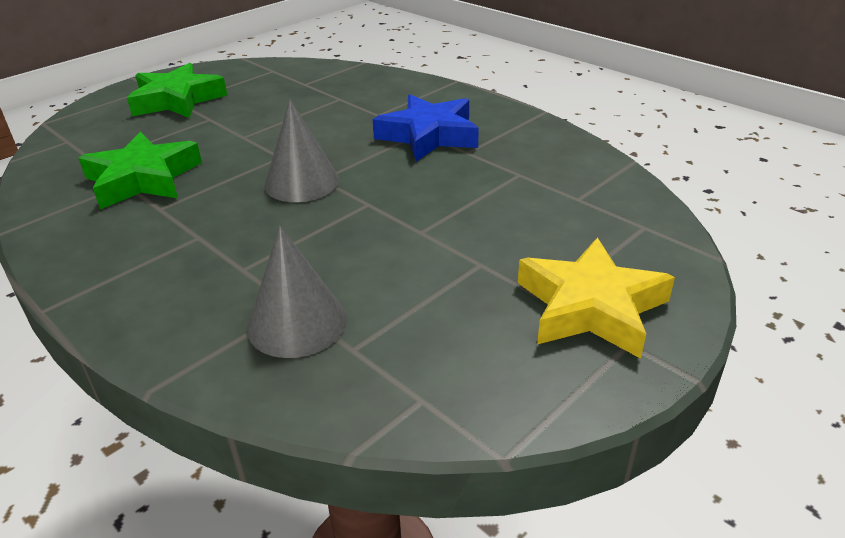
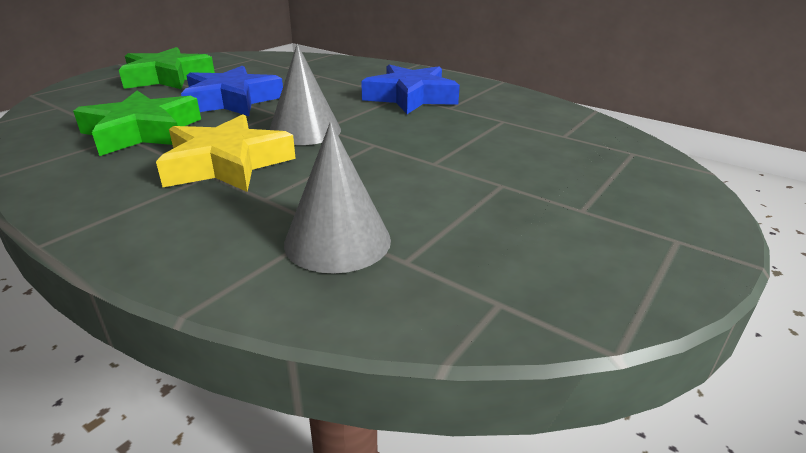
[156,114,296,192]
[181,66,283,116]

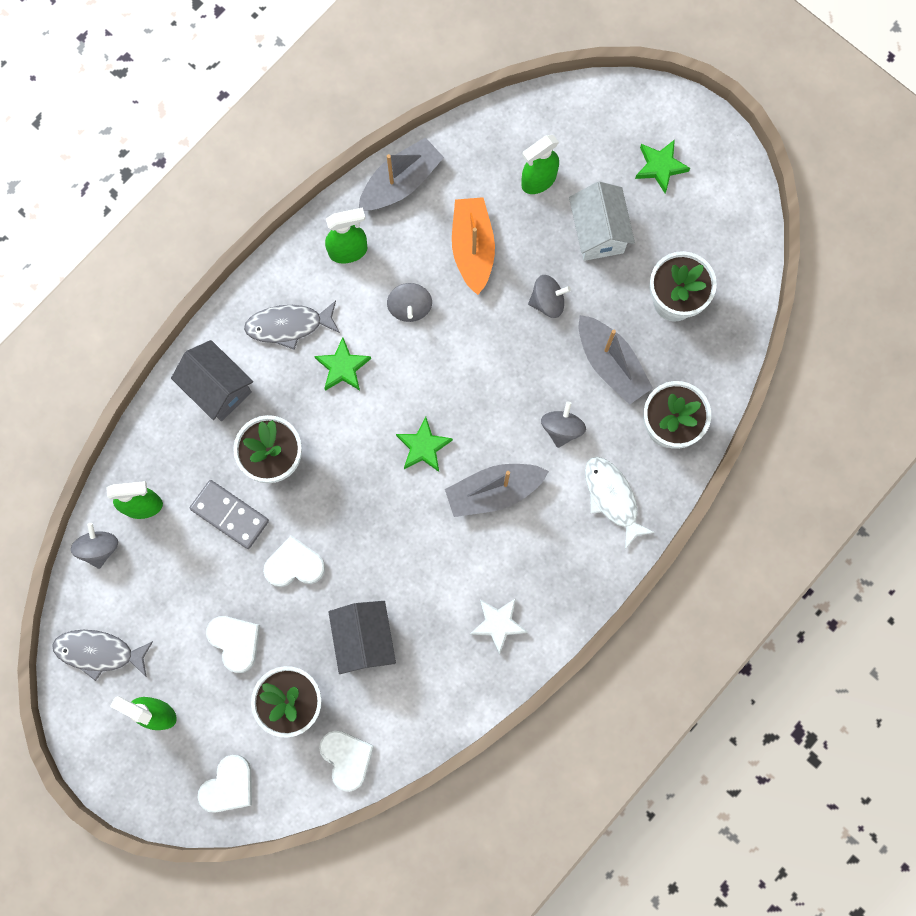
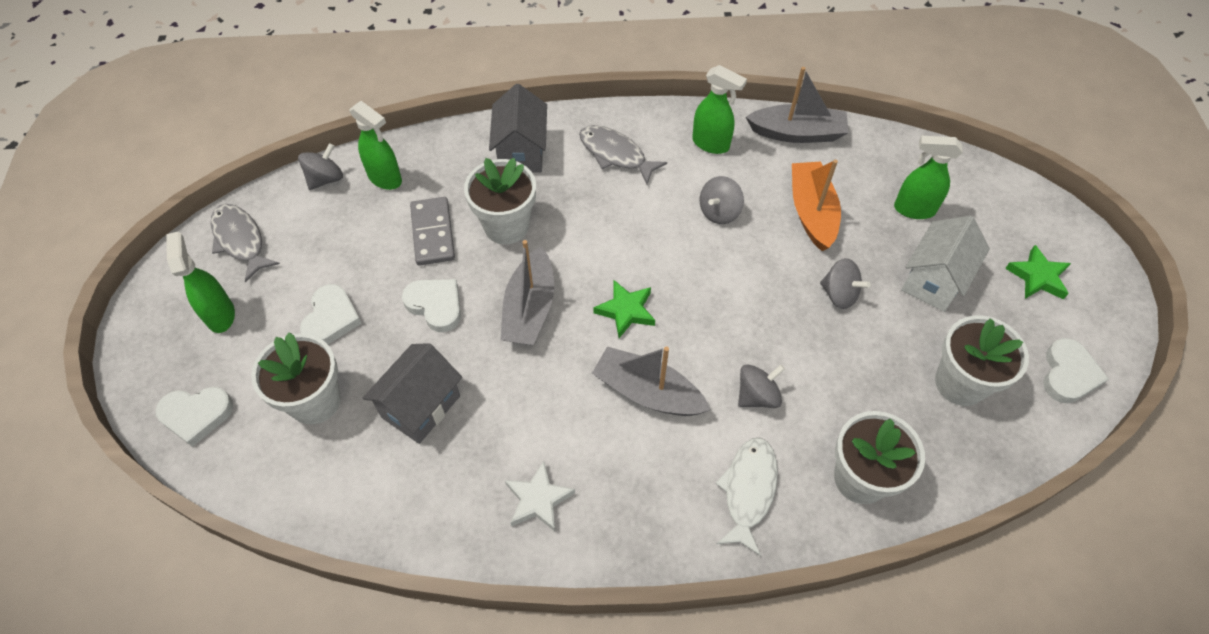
[500,240,554,345]
[792,160,841,251]
[1043,338,1109,403]
[314,337,371,391] (first image)

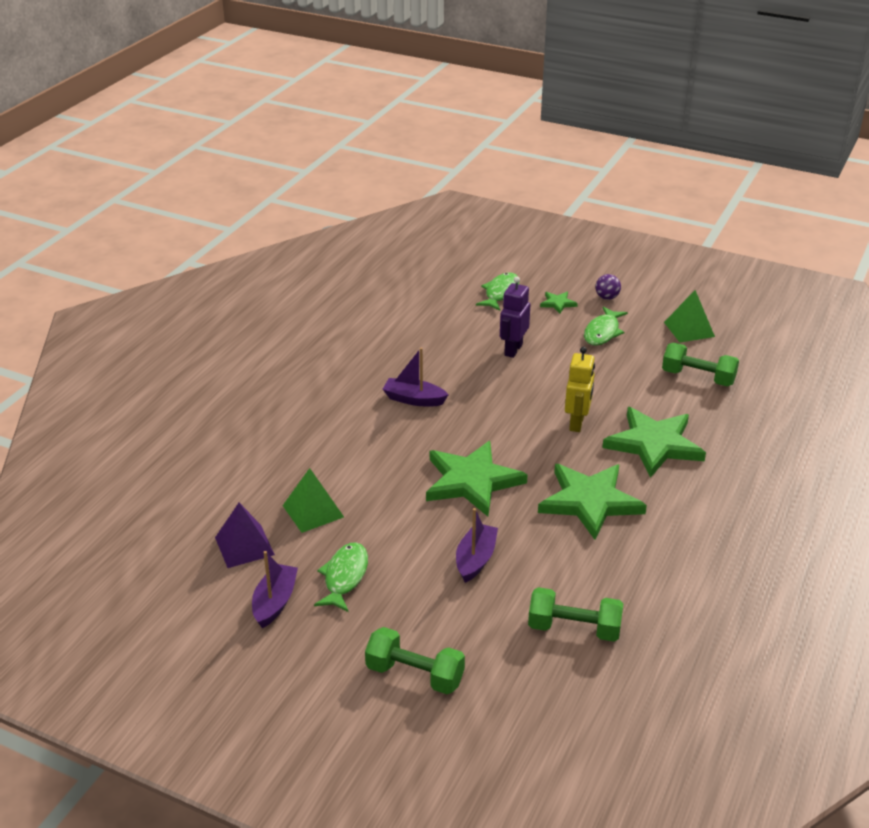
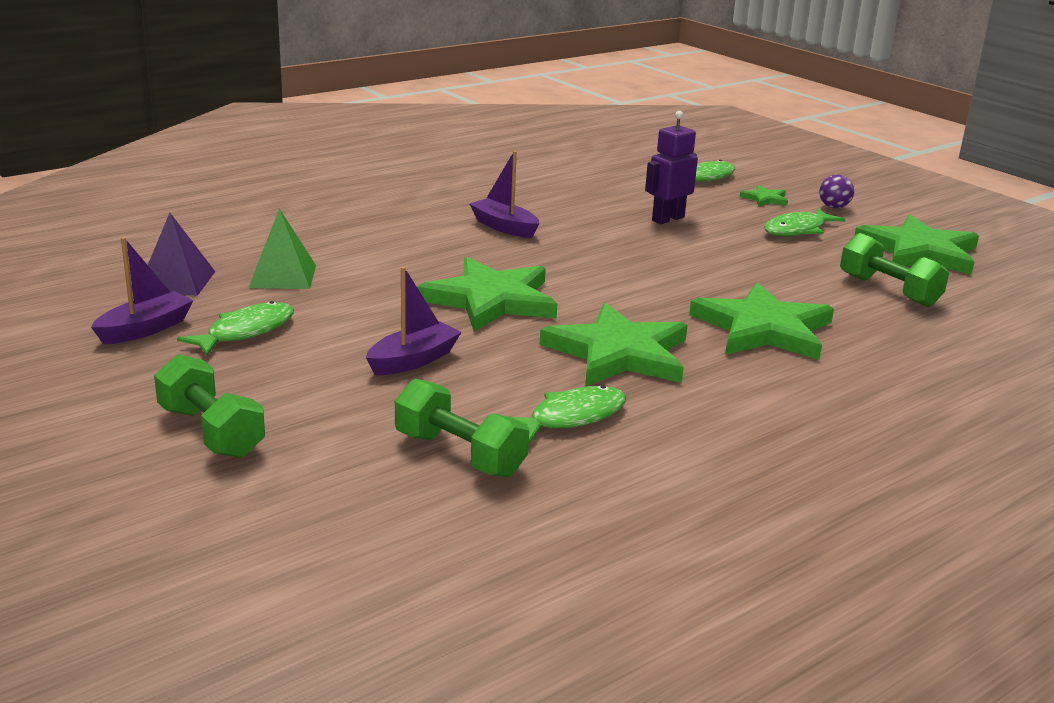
[512,385,626,443]
[855,215,979,275]
[565,346,595,432] (first image)

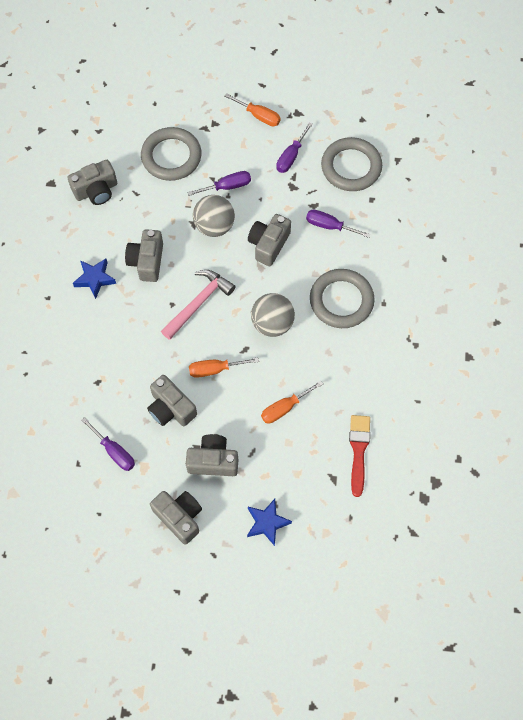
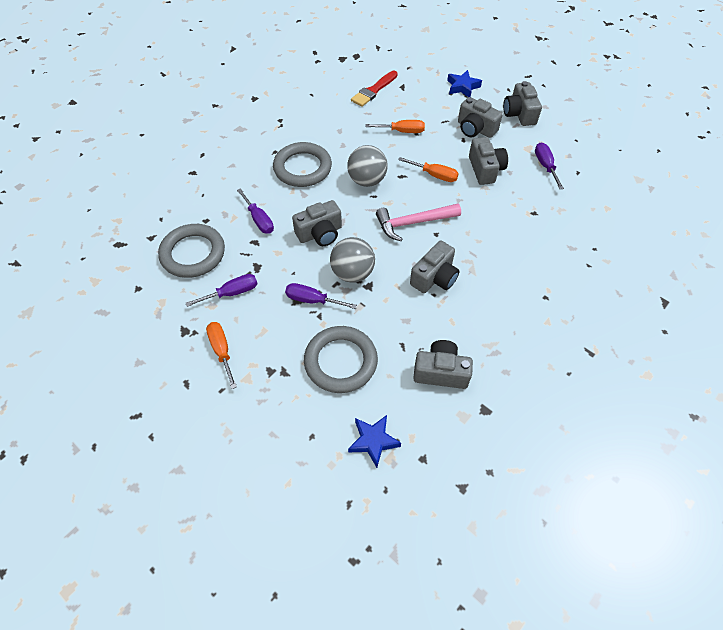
[348,415,401,468]

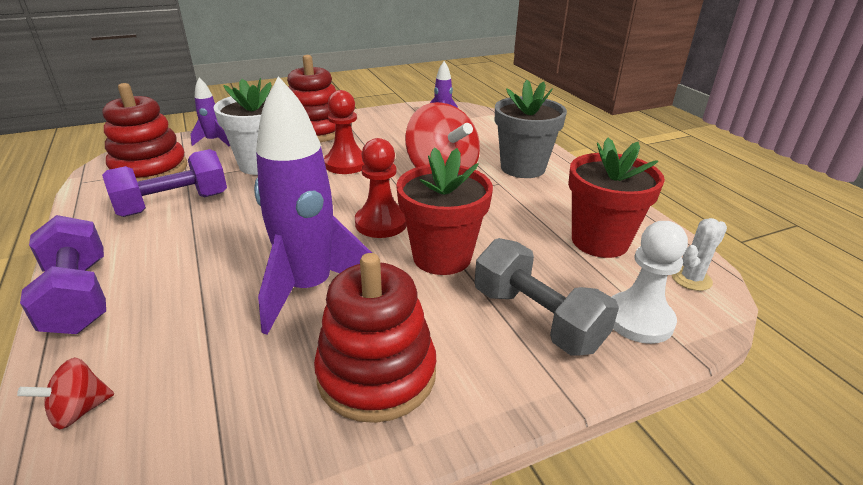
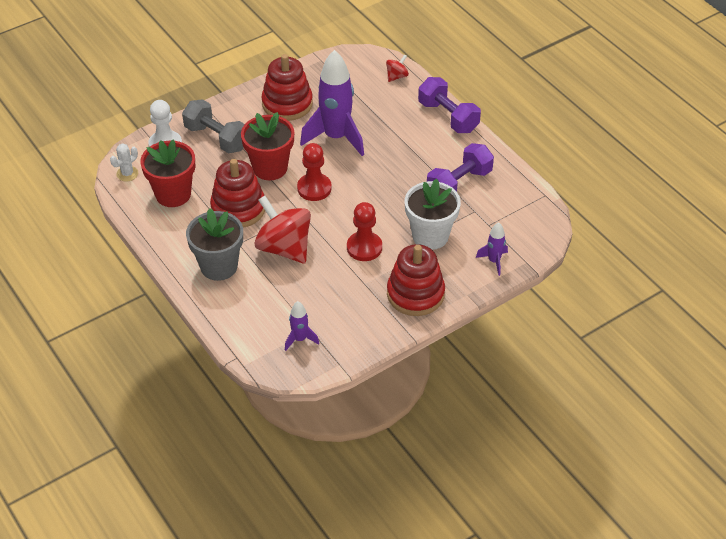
[210,159,265,228]

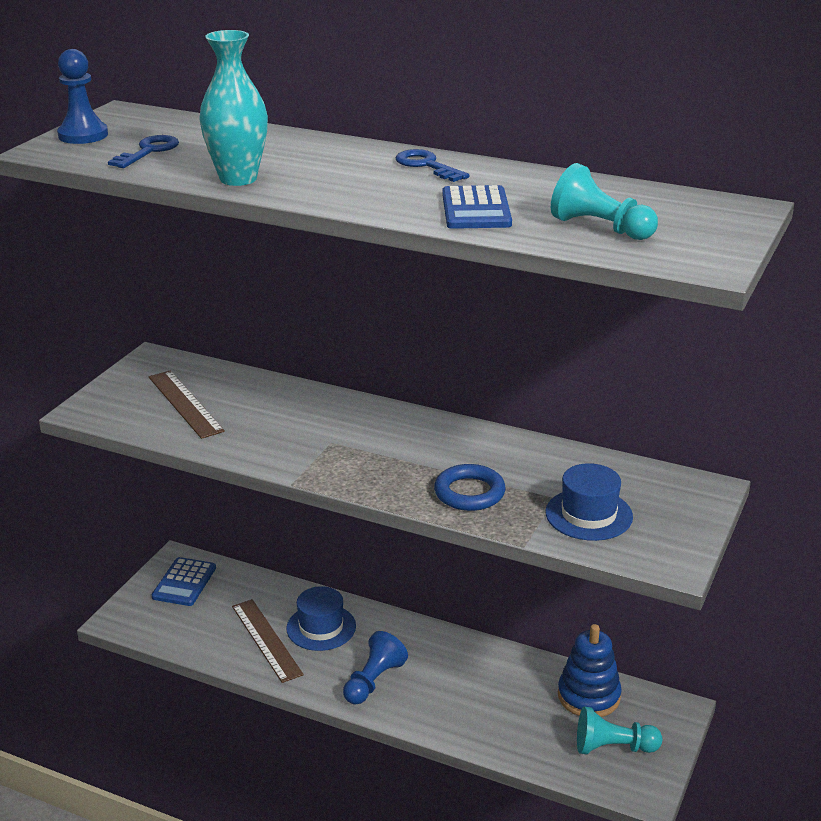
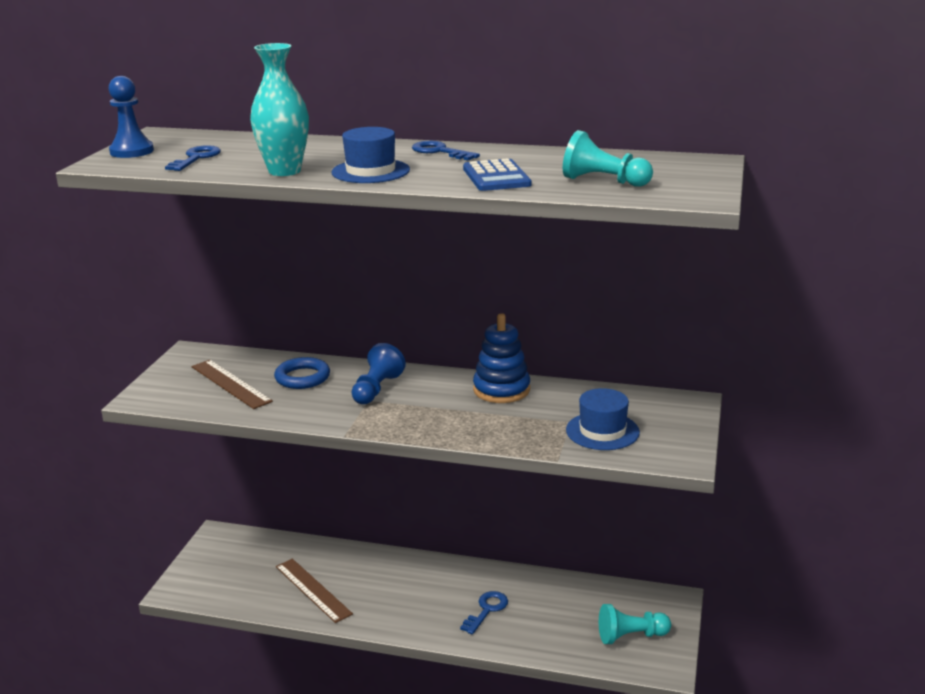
[274,357,330,389]
[332,127,410,183]
[352,343,406,404]
[460,591,508,635]
[473,313,530,403]
[152,557,216,606] (first image)

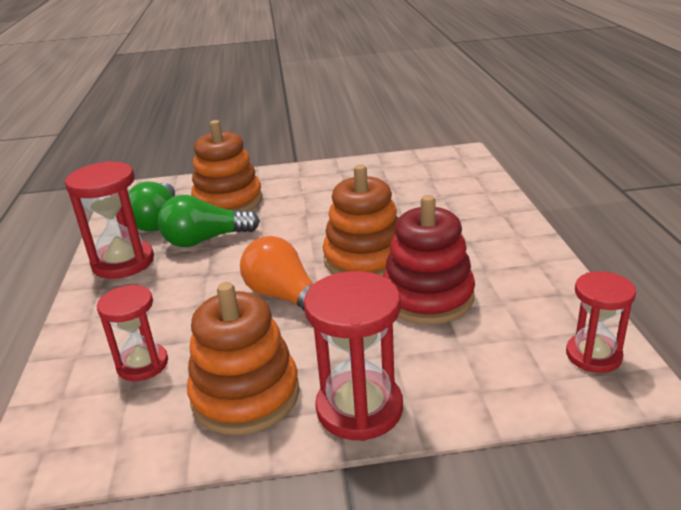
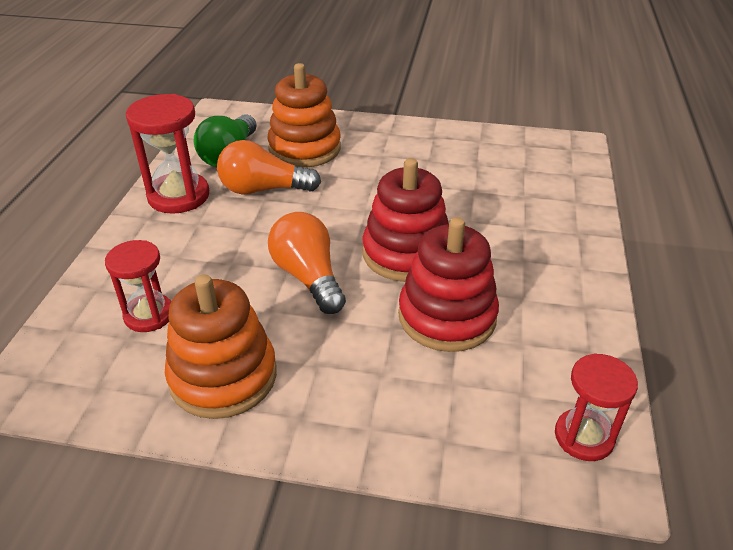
[217,140,321,195]
[362,158,449,282]
[304,271,403,441] (first image)

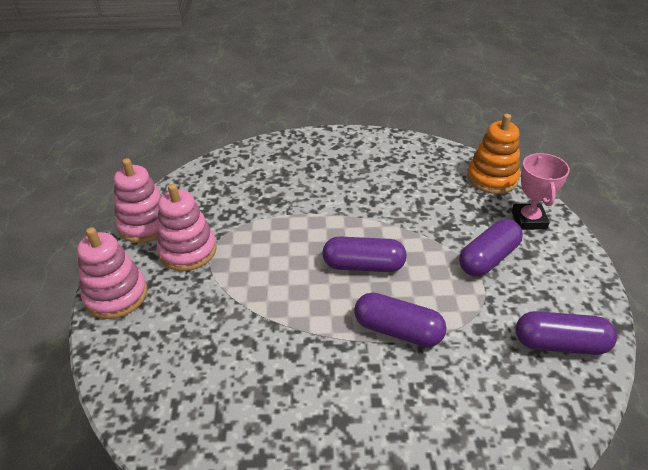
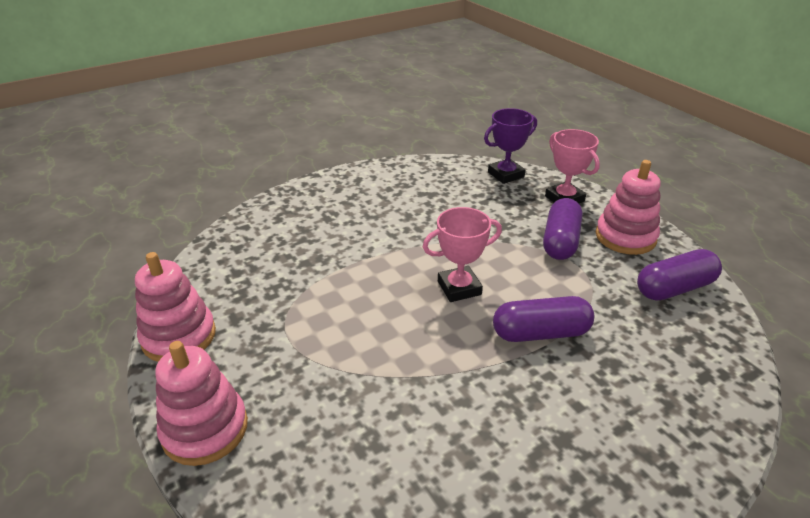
[423,207,502,302]
[484,108,537,184]
[596,160,661,255]

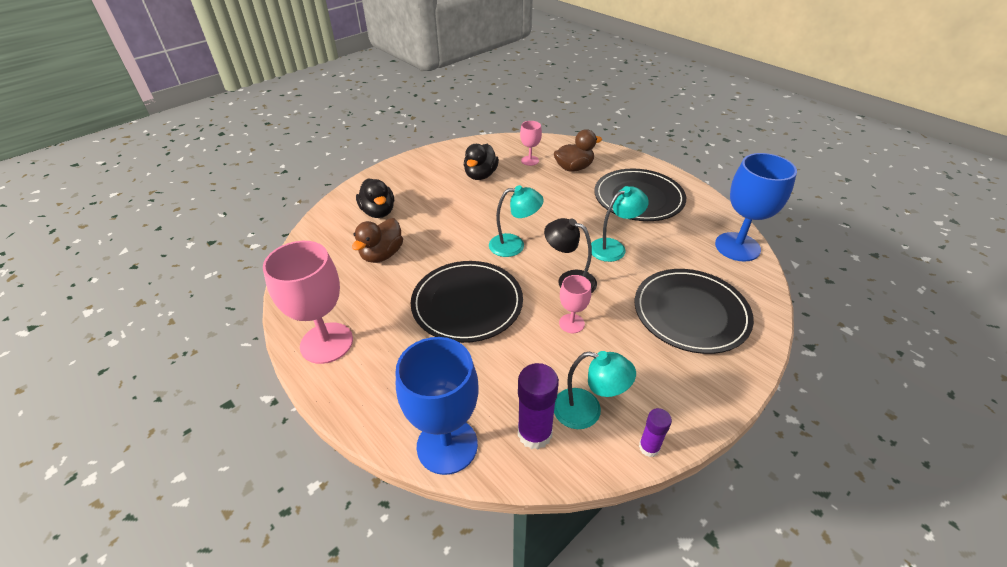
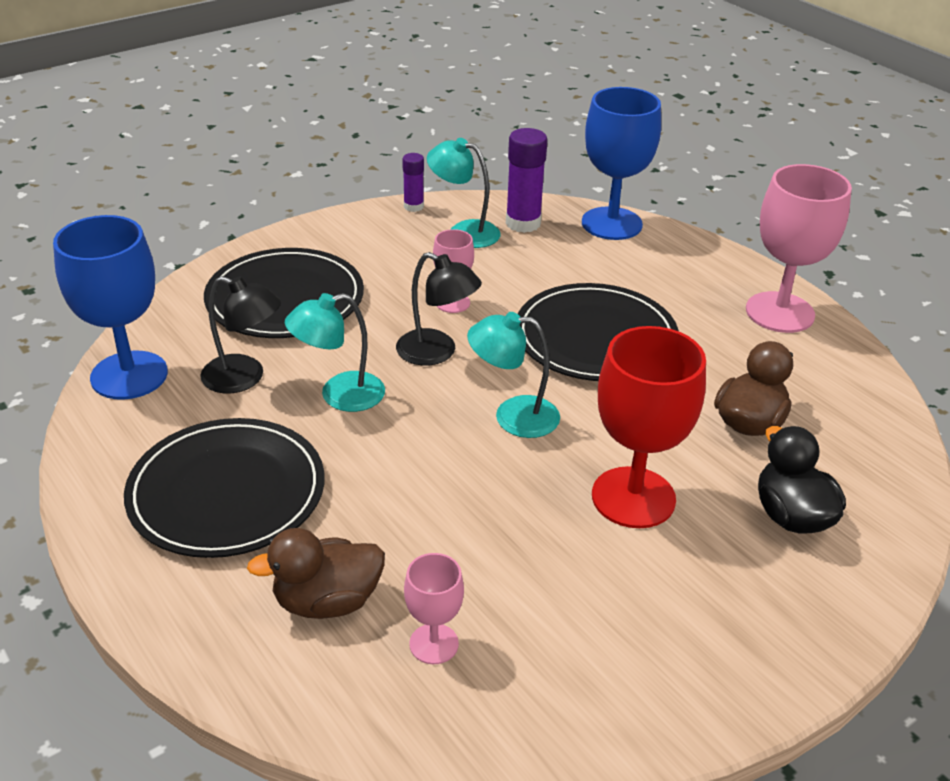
[200,276,281,393]
[592,326,706,528]
[464,144,499,180] (first image)

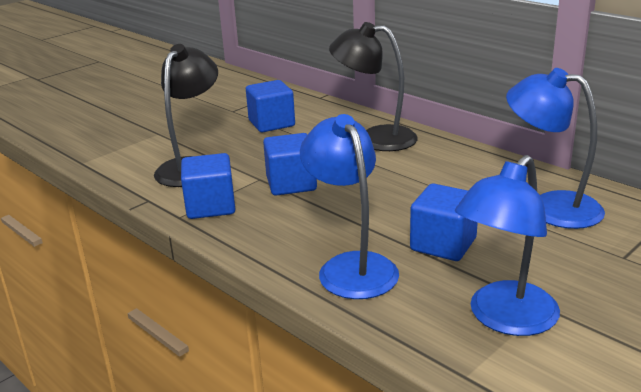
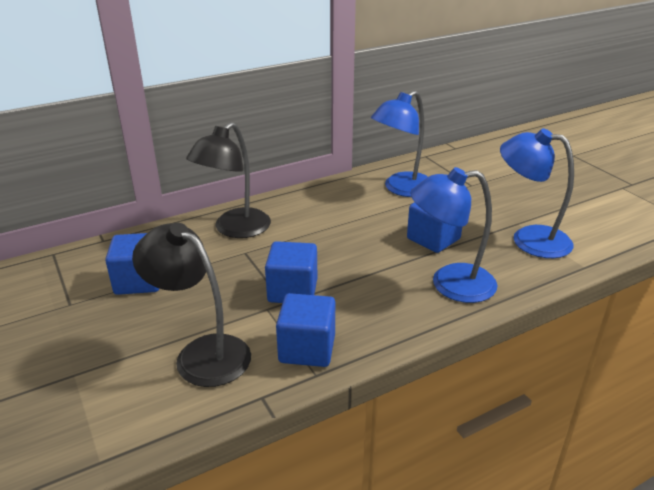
[500,128,574,258]

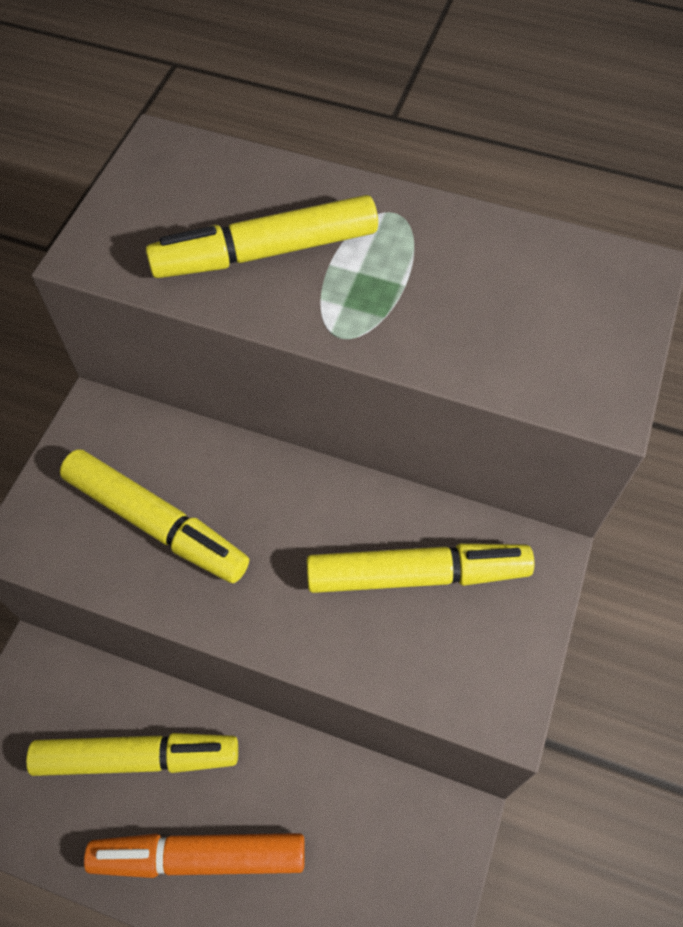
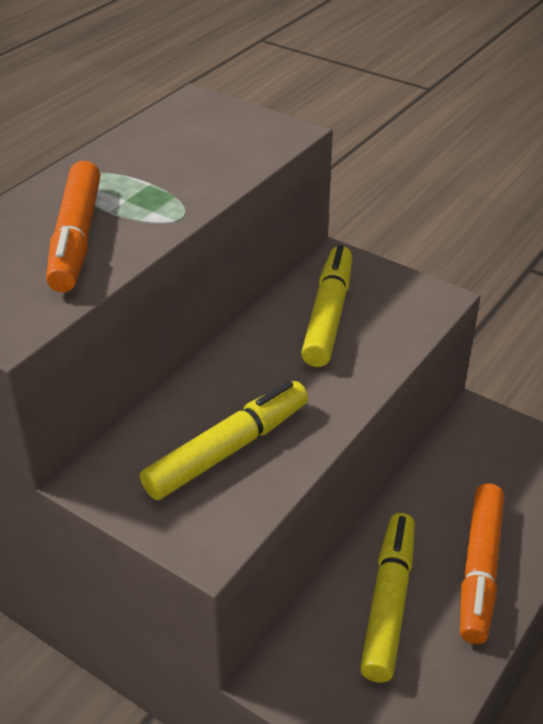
[46,161,100,293]

